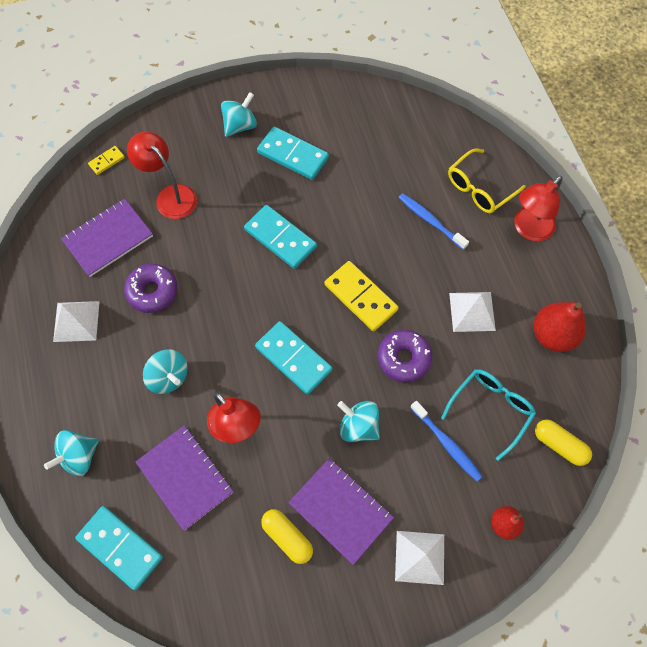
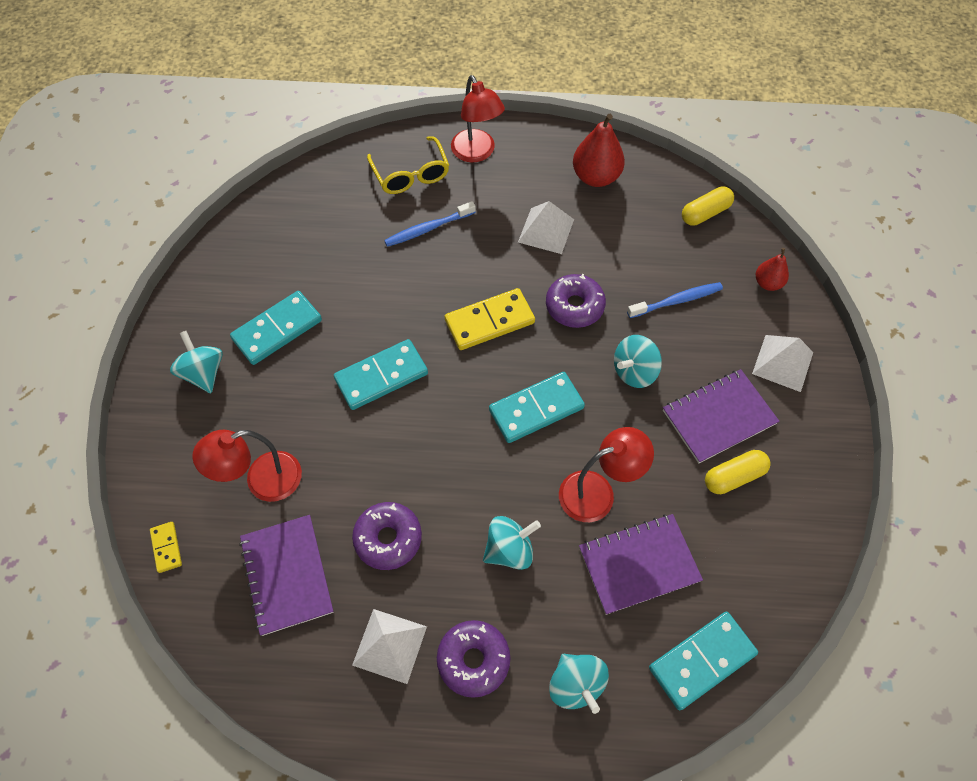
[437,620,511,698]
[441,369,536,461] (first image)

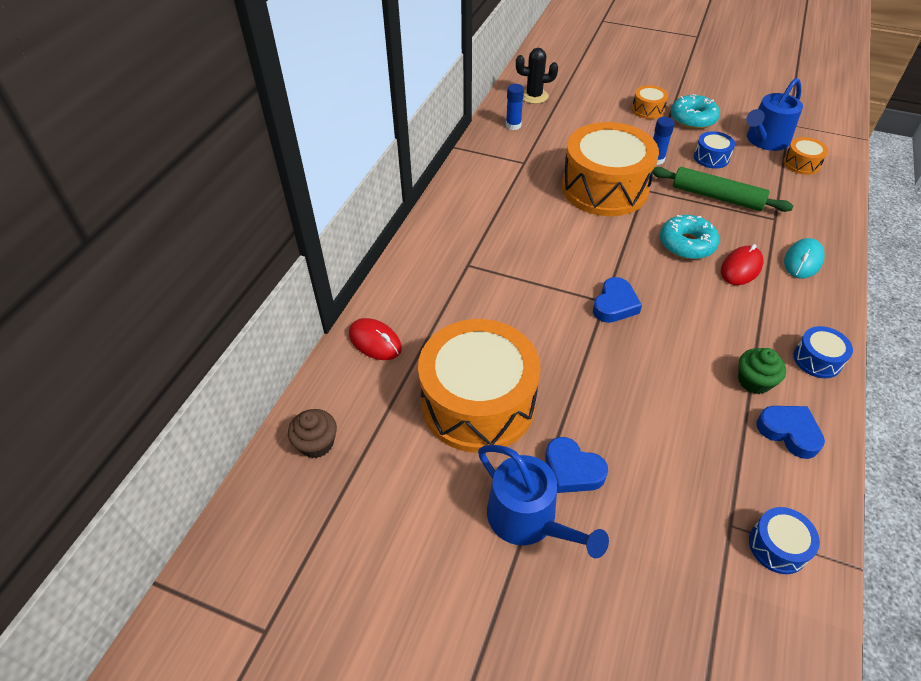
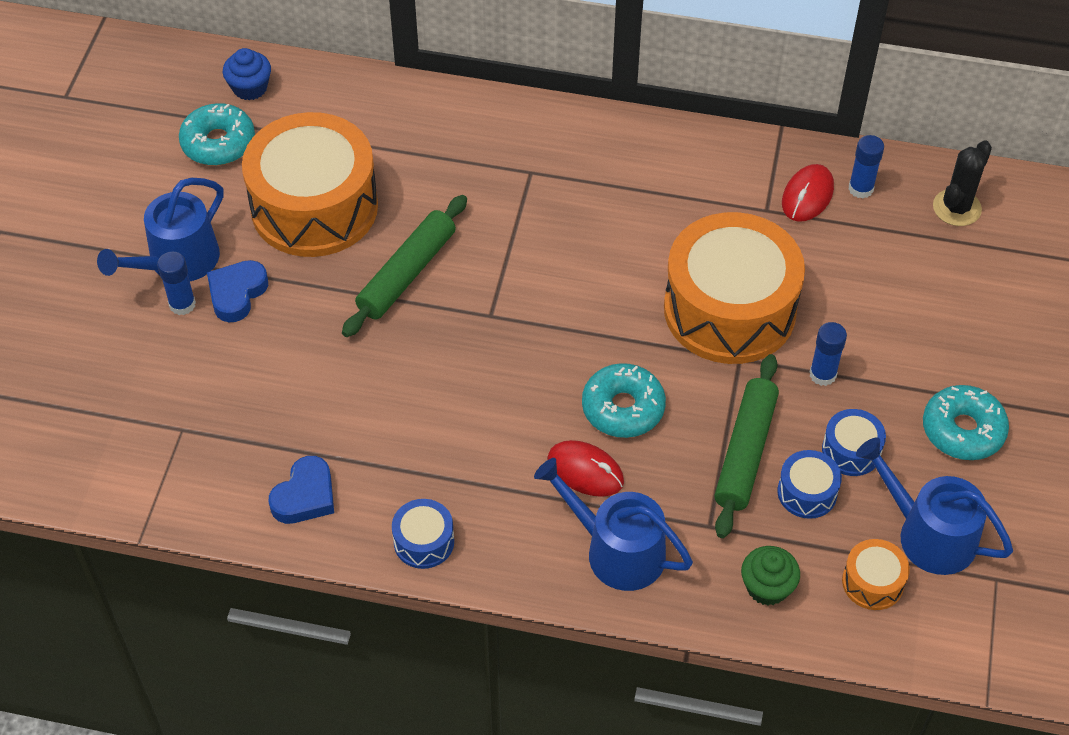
[157,252,196,315]
[179,103,255,166]
[223,48,271,100]
[342,195,467,337]
[534,458,693,591]
[741,546,800,606]
[777,450,842,519]
[782,164,834,222]
[933,140,992,226]
[593,277,642,323] (first image)
[632,85,668,119] (first image)

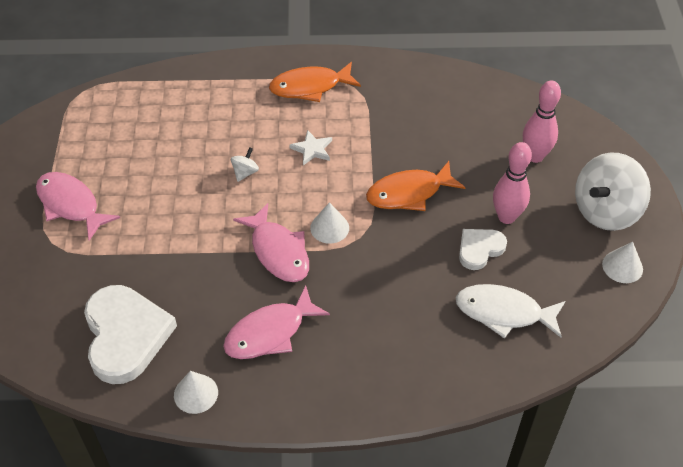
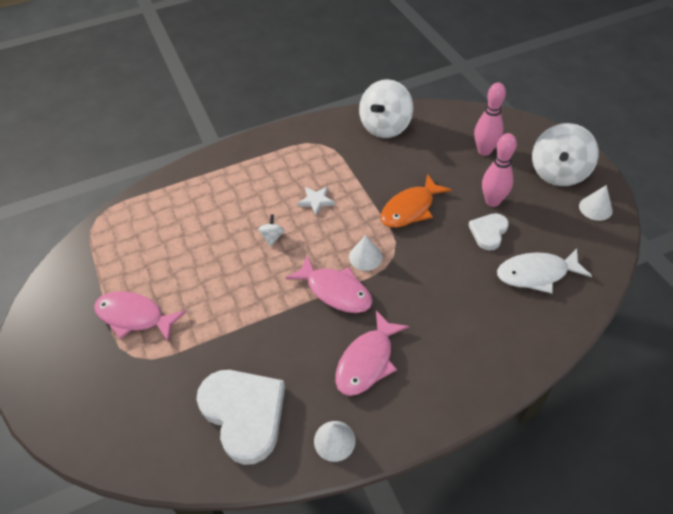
[359,79,413,138]
[269,62,361,102] (first image)

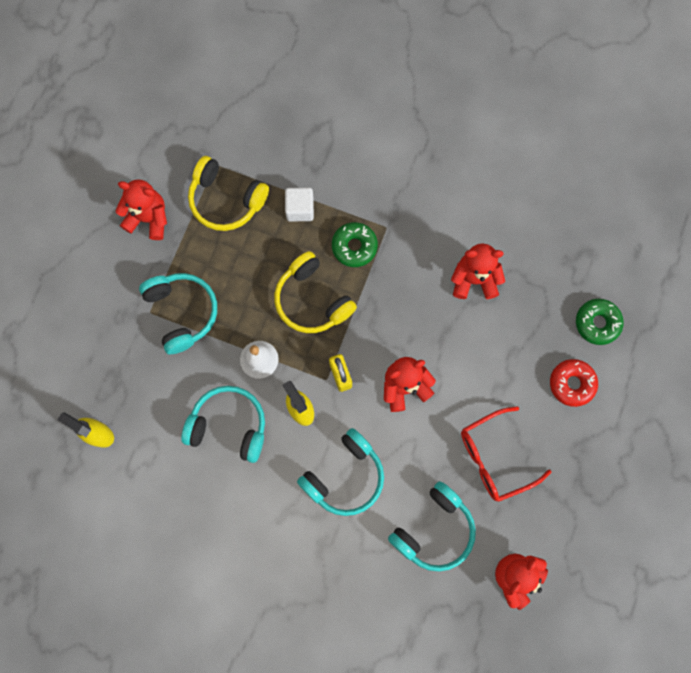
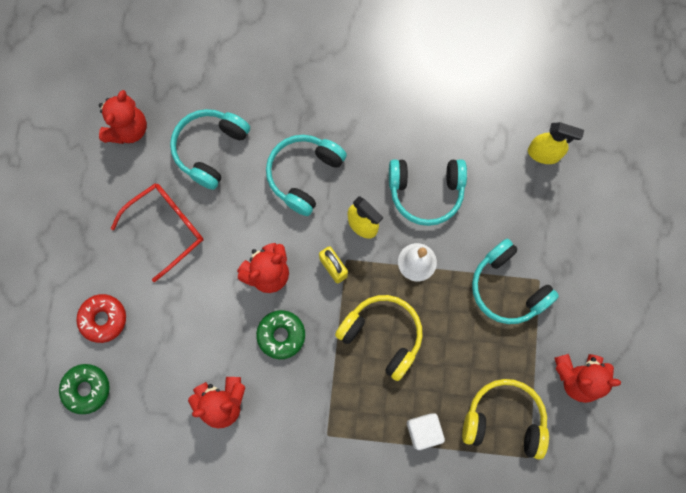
[256,310,305,359]

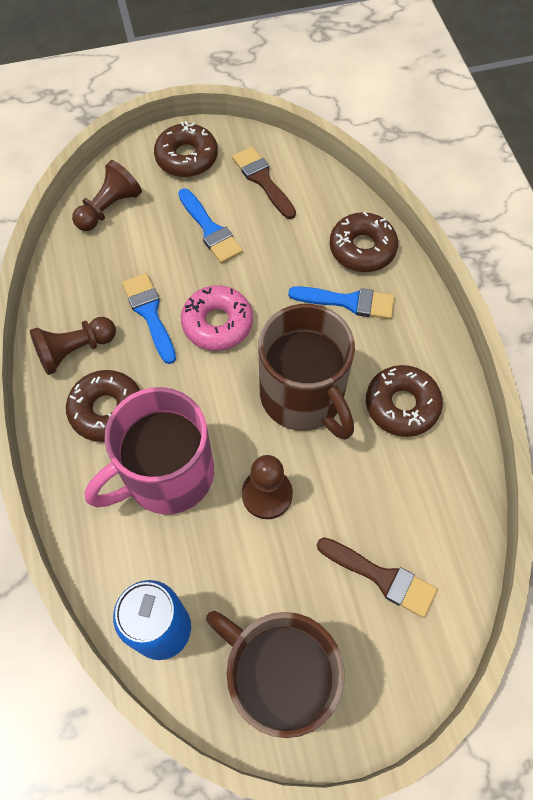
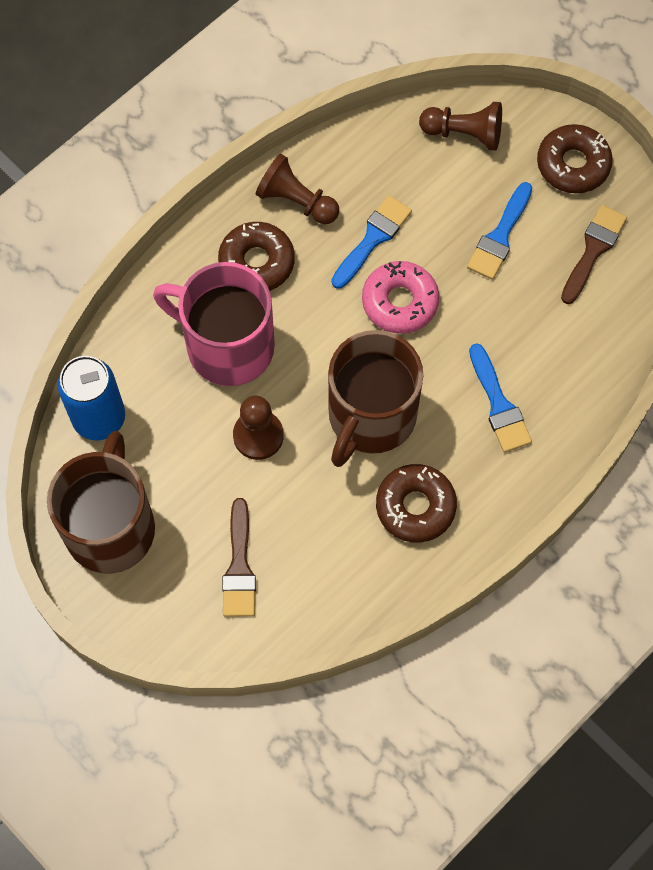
[330,211,398,272] (first image)

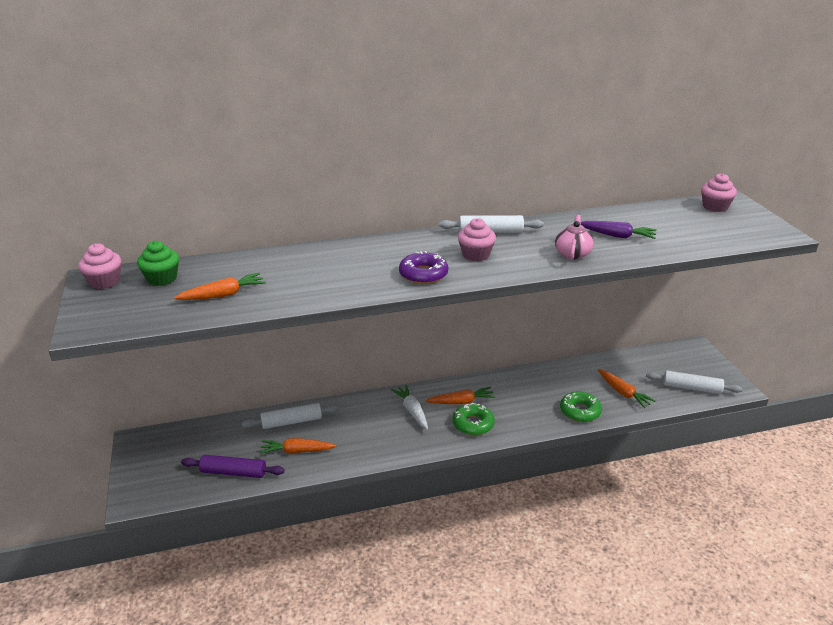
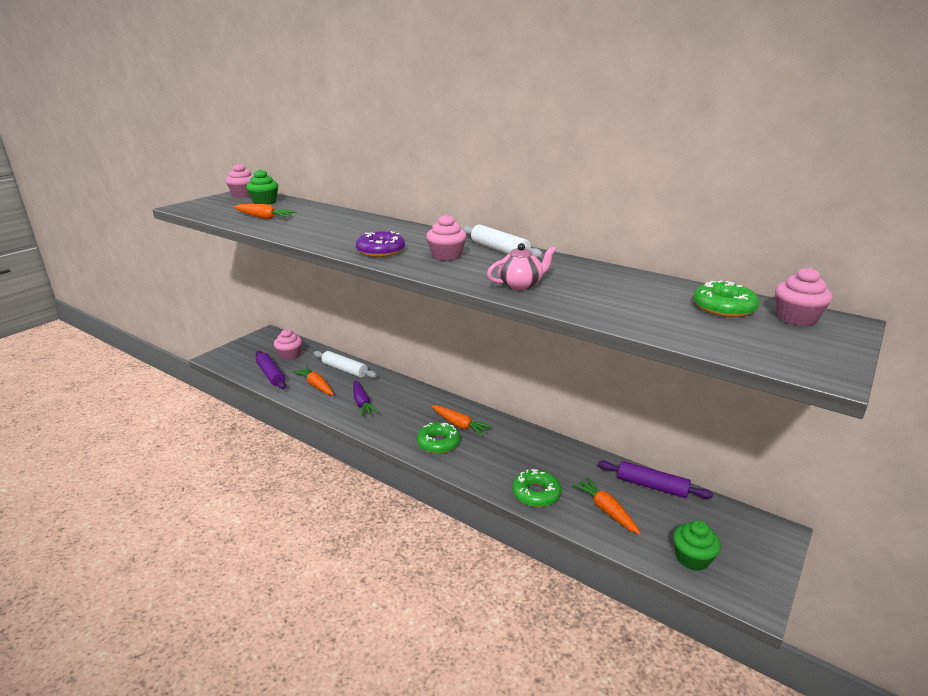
[274,329,302,360]
[353,380,379,417]
[572,477,641,534]
[598,461,713,499]
[673,520,721,571]
[693,281,759,317]
[391,385,428,429] (first image)

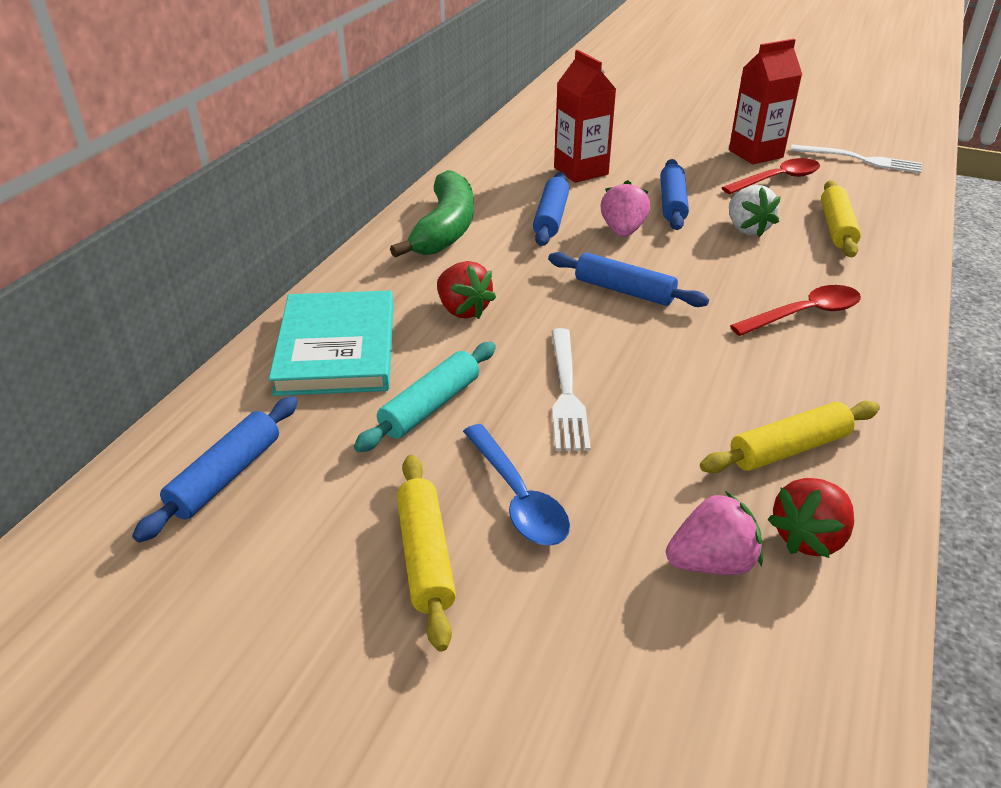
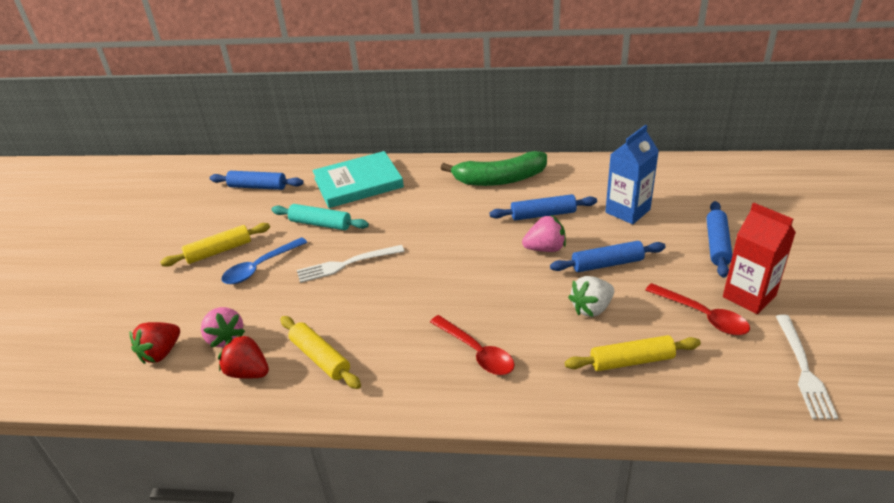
[130,322,180,364]
[605,125,659,224]
[707,201,732,278]

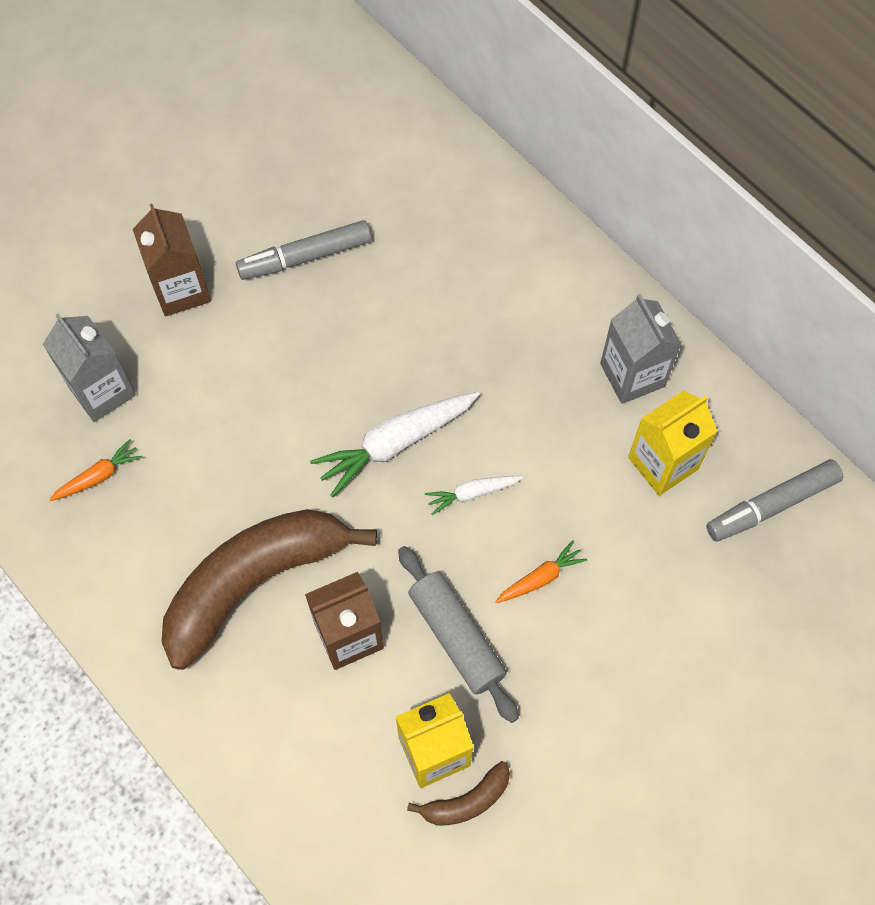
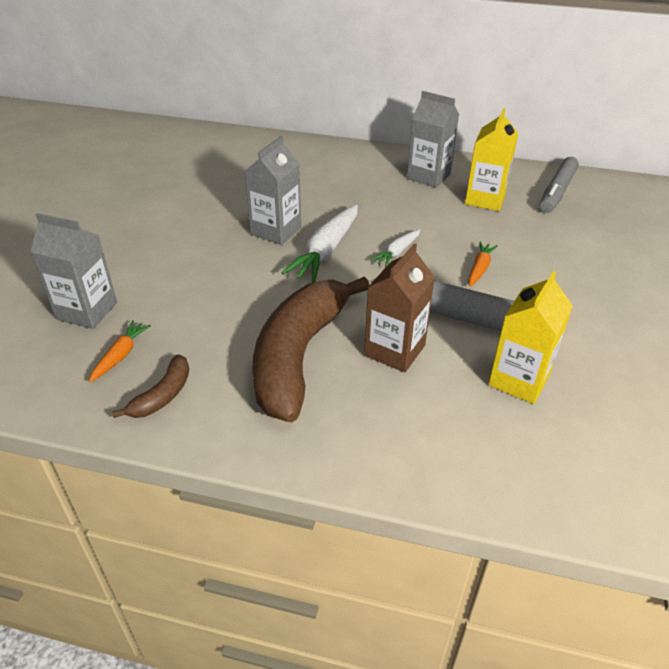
[112,354,189,418]
[245,136,301,245]
[133,203,211,316] (first image)
[236,220,372,280] (first image)

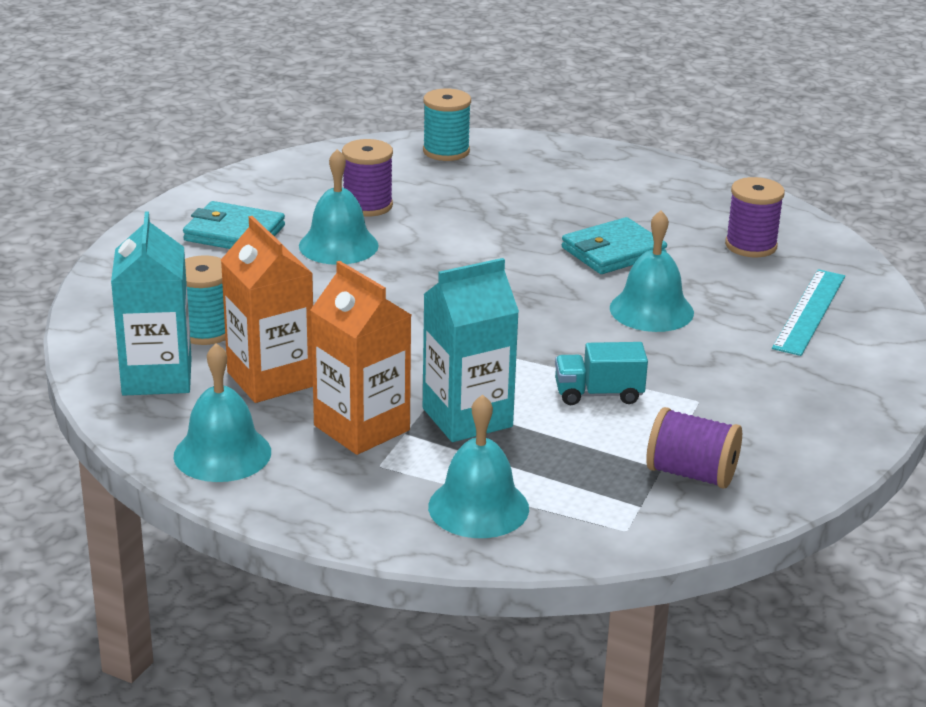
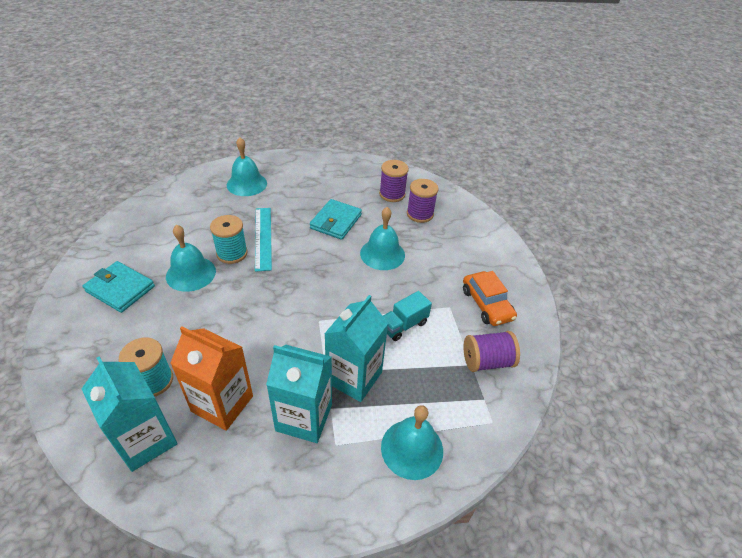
[83,261,155,313]
[210,215,248,264]
[227,137,267,196]
[255,208,272,272]
[266,345,332,443]
[407,179,438,223]
[463,271,517,326]

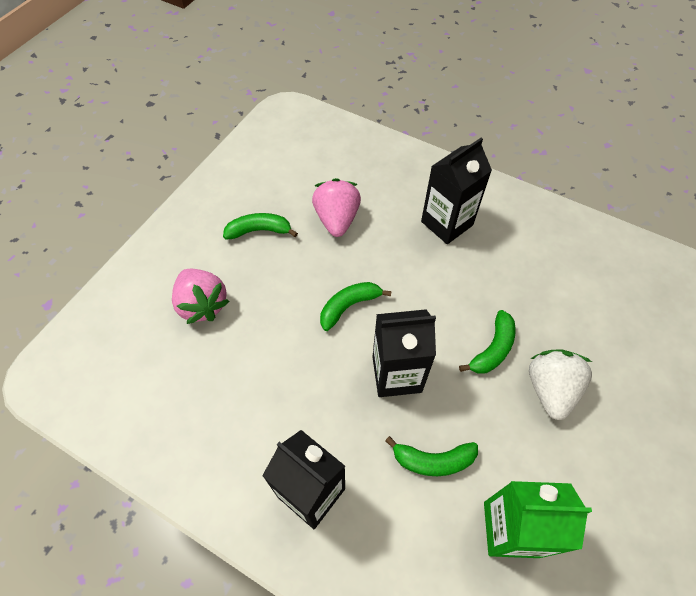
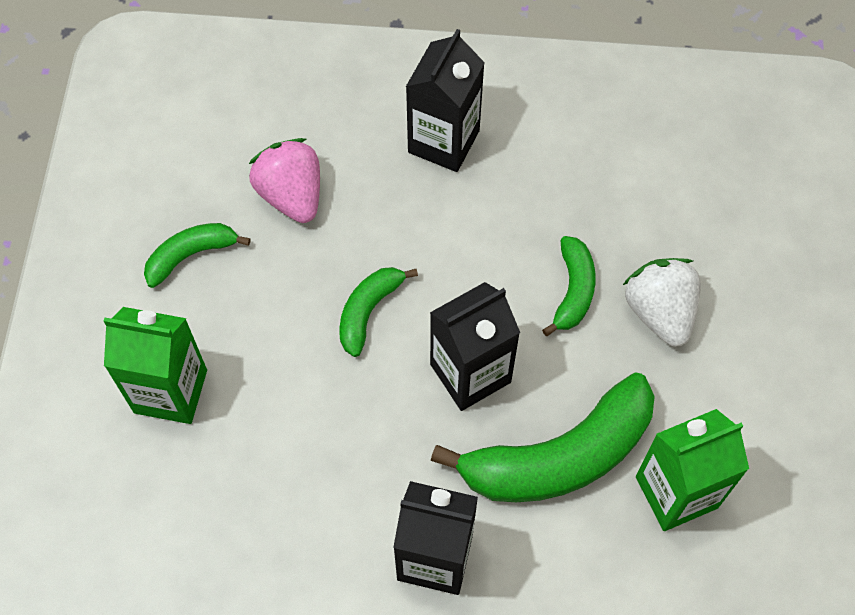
[104,307,207,424]
[431,372,655,502]

